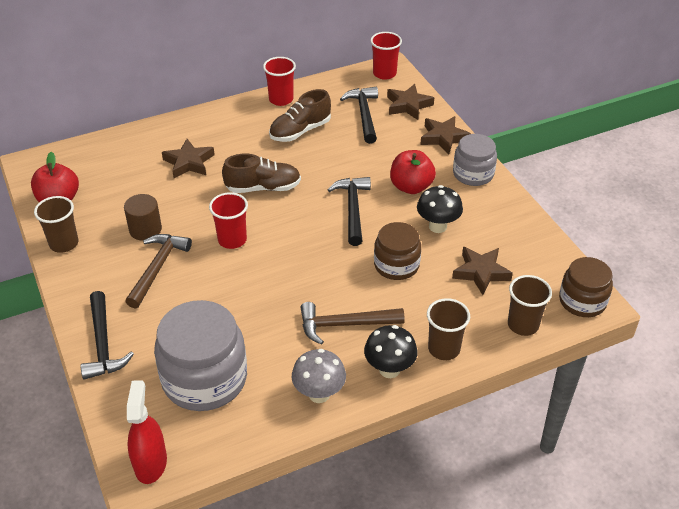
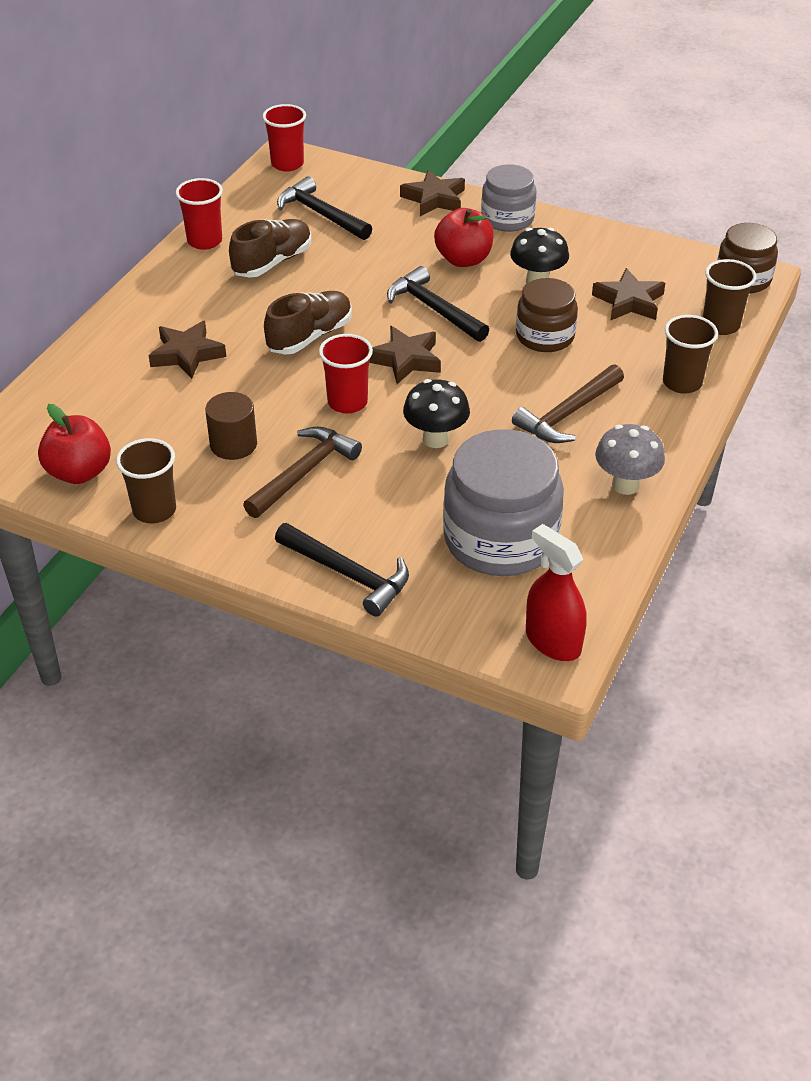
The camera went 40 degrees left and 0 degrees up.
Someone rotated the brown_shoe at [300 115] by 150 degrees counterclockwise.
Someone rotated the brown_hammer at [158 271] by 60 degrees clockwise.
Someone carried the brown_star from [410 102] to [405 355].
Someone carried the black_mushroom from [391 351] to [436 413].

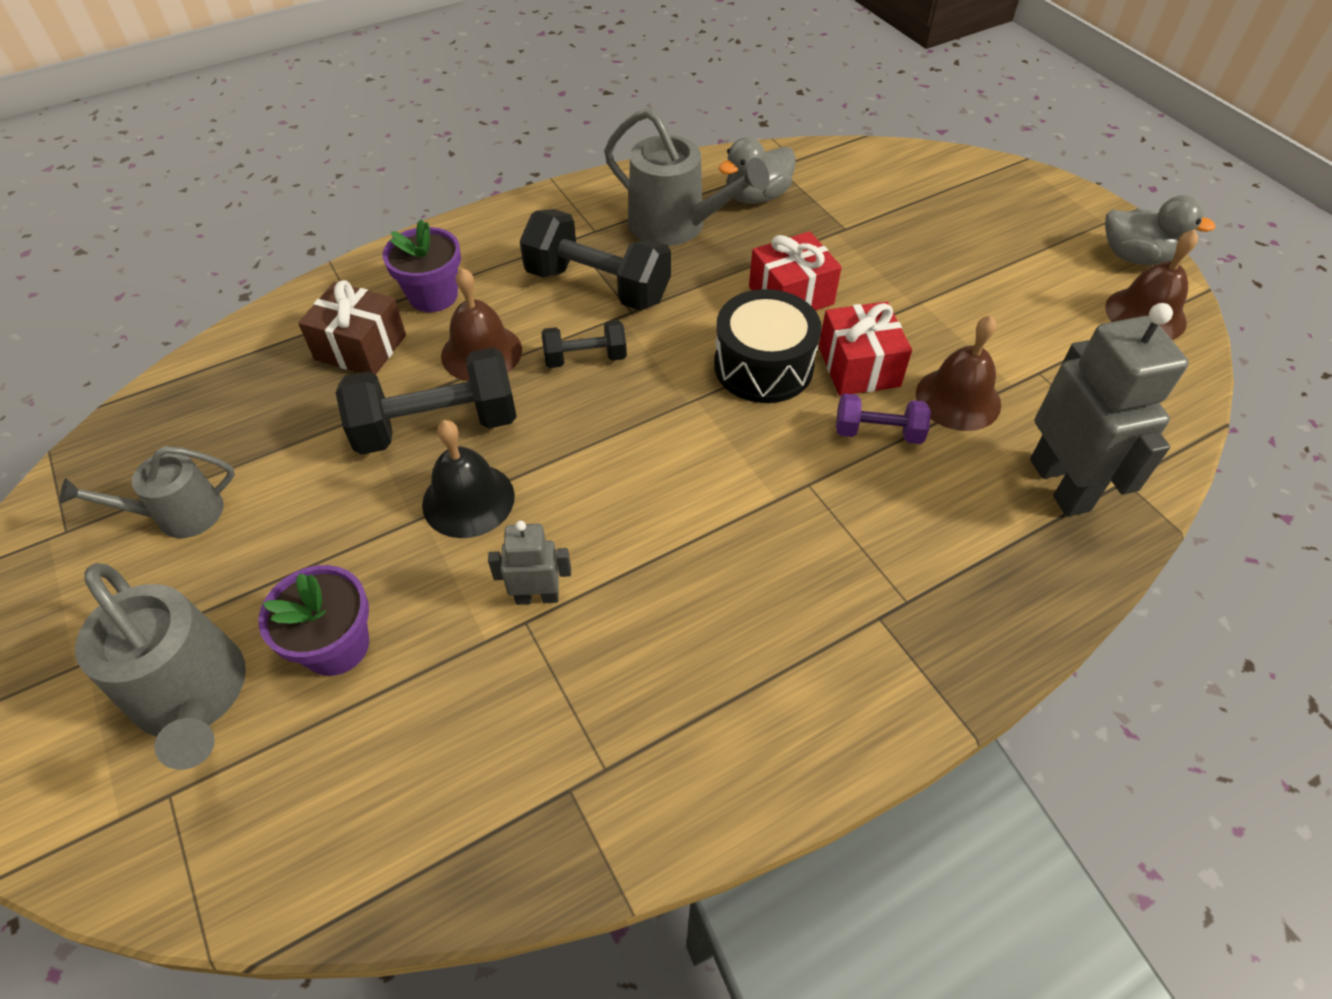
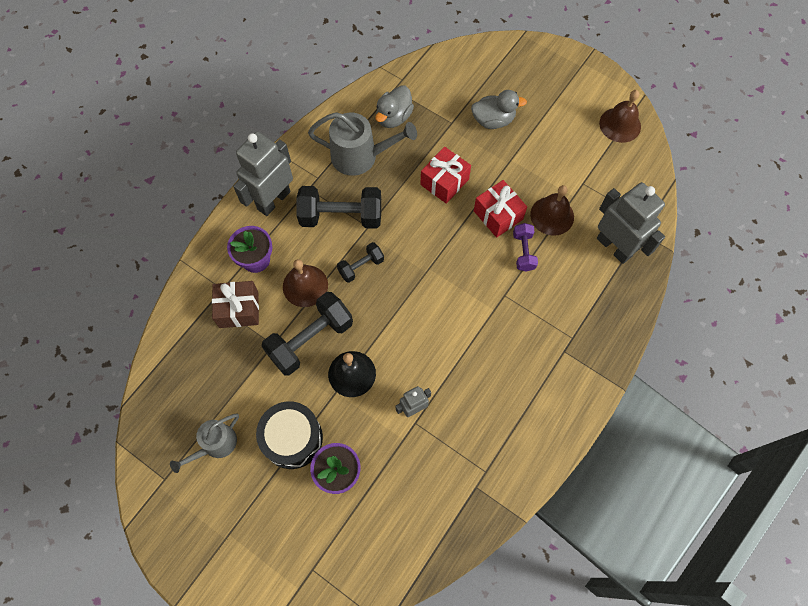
The camera went 25 degrees left and 15 degrees up.
Someone put down the grey_robot at [263 174].
Someone carried the black_drum from [767 346] to [289 435].
Someone carried the grey_duck from [1160 230] to [499 109].
Someone rotated the purple_dumbbell at [883 418] by 75 degrees counterclockwise.
Someone took away the grey_watering_can at [160 666].

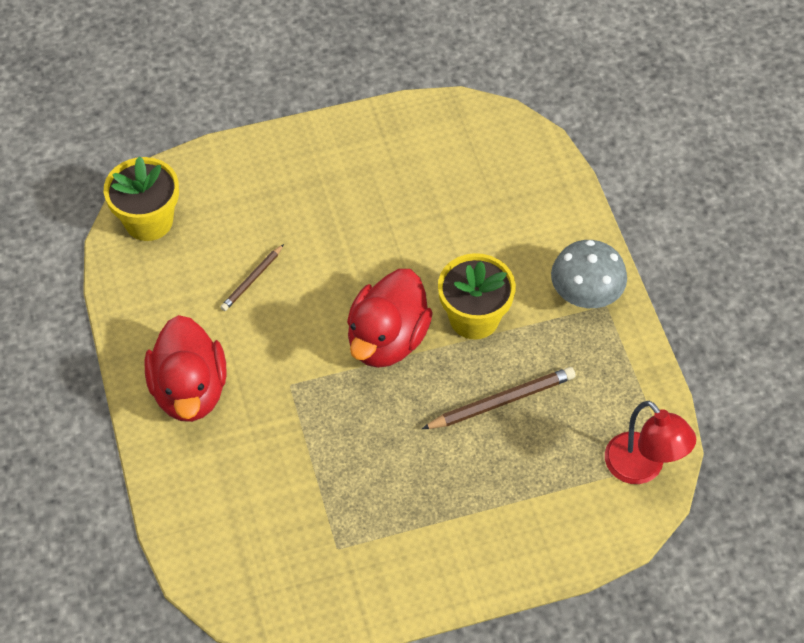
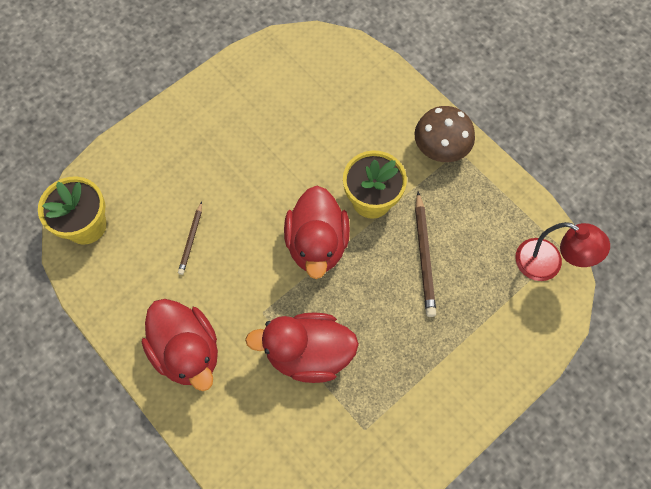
The camera went 25 degrees left and 10 degrees up.
Someone put down the red_duck at [302 347].
Someone repainted the grey_mushroom at [589 274], which became the brown_mushroom at [445 134].
Someone rotated the brown_pencil at [499 398] by 135 degrees clockwise.

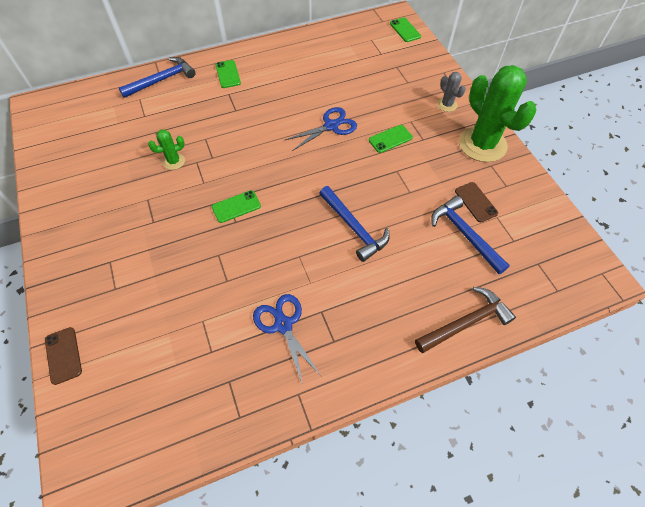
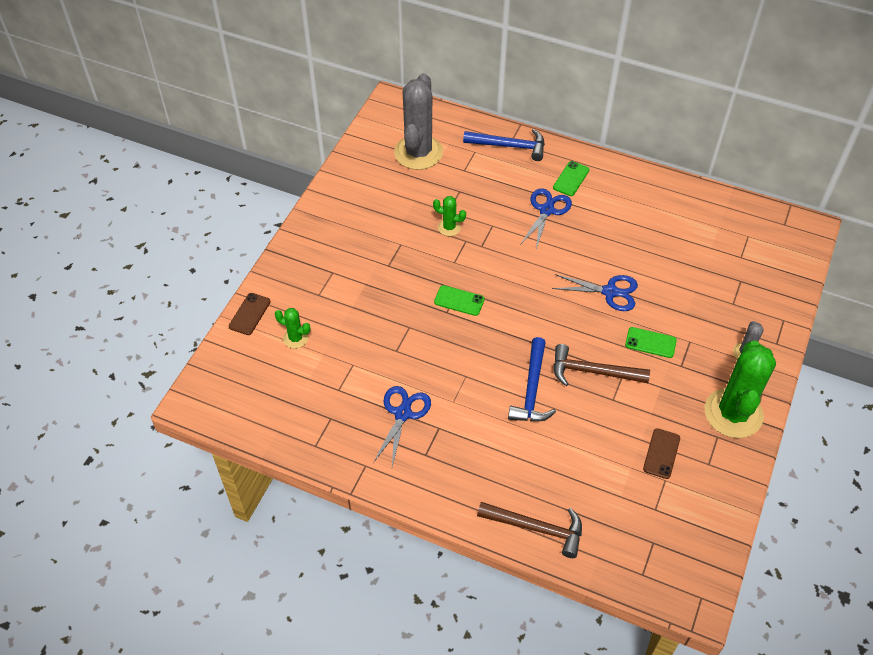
The camera went 45 degrees right and 5 degrees down.
Someone put down the green_cactus at [292 328].
Someone put down the grey_cactus at [418 121].
Someone put down the blue_scissors at [546 218].
Someone put down the brown_hammer at [601 365].
Someone took away the green_phone at [405 29].
Someone took away the blue_hammer at [470 235].

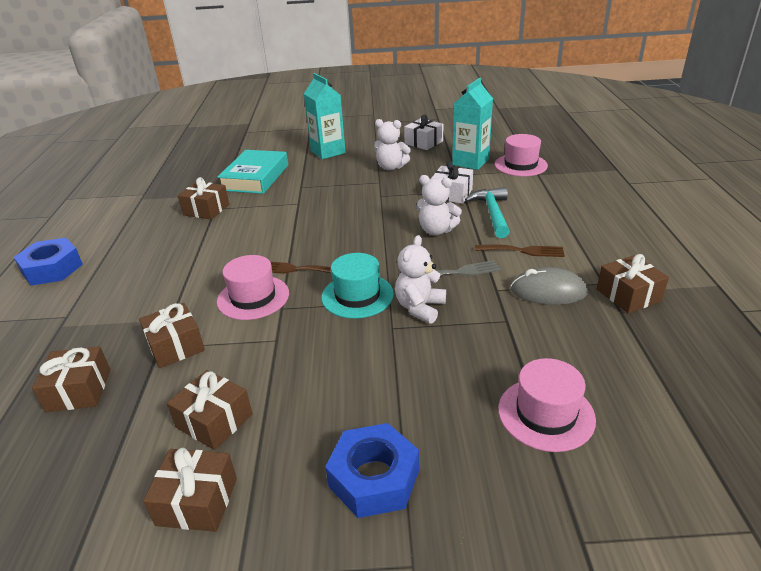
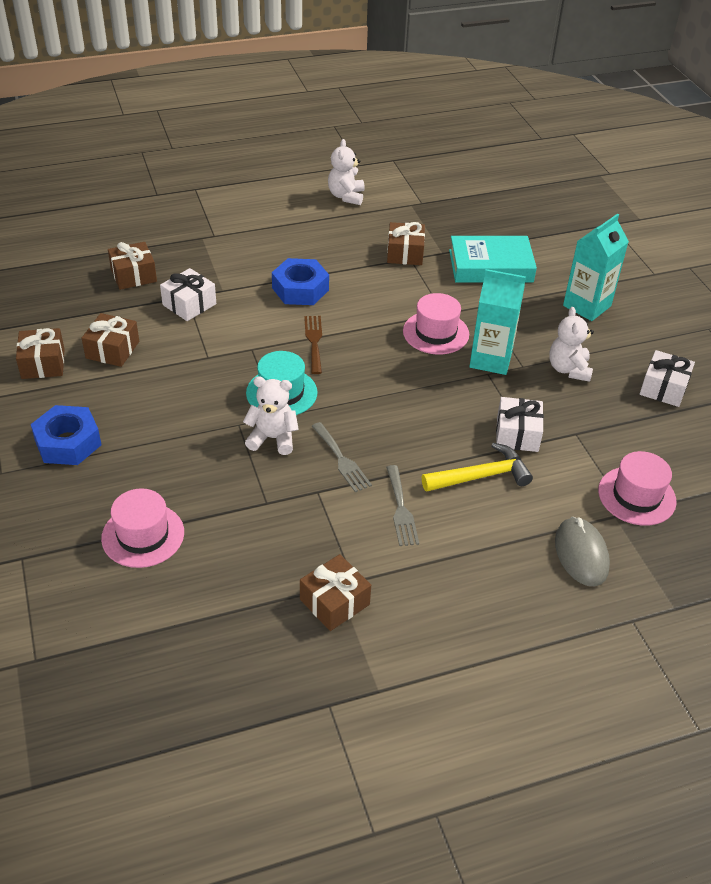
The camera went 70 degrees right and 10 degrees up.
Someone repainted the brown_gift at [172 335], which became the white_gift at [188 294].
Someone carried the blue_nut from [48 262] to [300 281].
Someone carried the white_teddy_bear from [439 205] to [346 172].
Someone repainted the brown_fork at [520 251], which became the grey_fork at [402 505].
Someone carried the pink_hat from [253 287] to [436 323].
Someone repainted the turquoise_hammer at [487 212], which became the yellow_hammer at [477 467].
Someone carried the turquoise_carton from [472 124] to [497 322].
Someone carried the grey_mouse from [549 286] to [582 551].

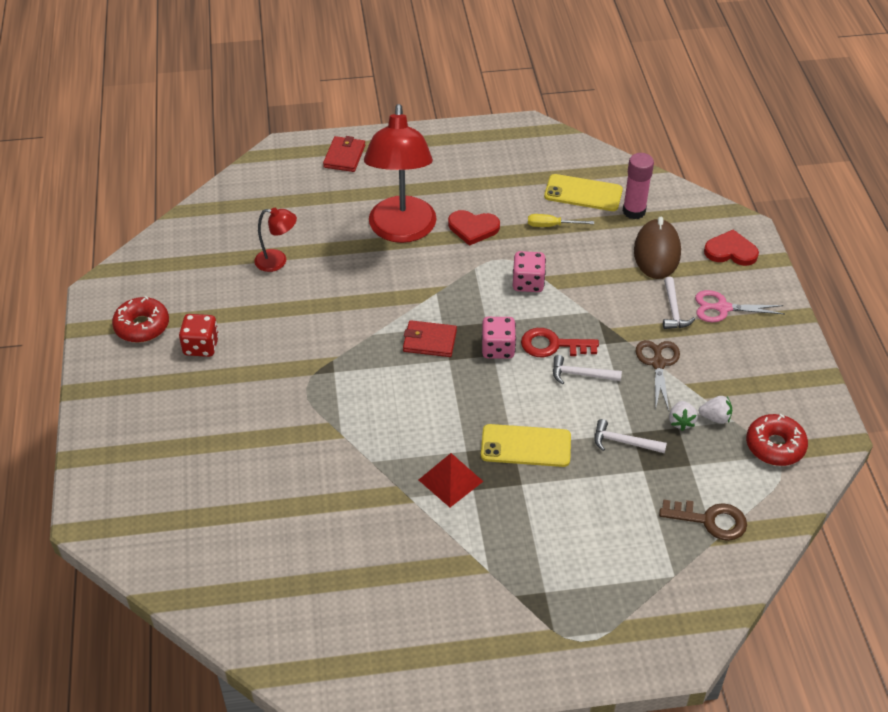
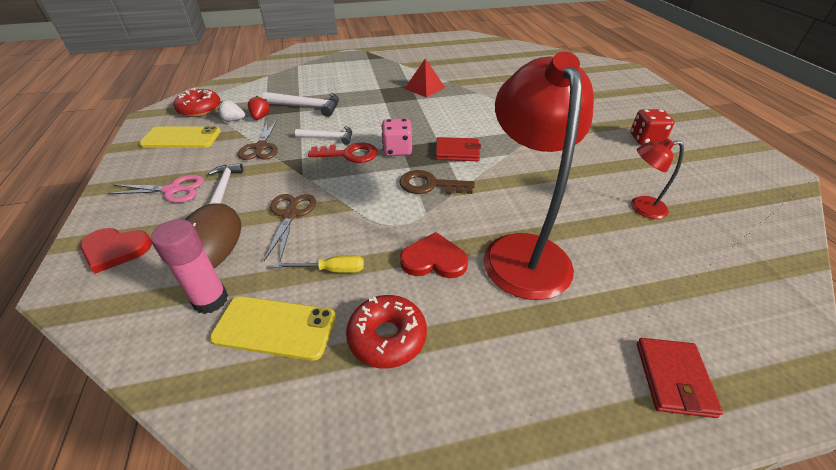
The camera went 175 degrees right and 5 degrees down.
Someone carried the yellow_phone from [526 445] to [180 137].
Someone repainted the white_strawberry at [683 416], which became the red_strawberry at [259 108].
Someone scaled the white_hammer at [630 436] by 1.51.
Someone put down the brown_scissors at [290 227].
Someone carried the red_donut from [140 319] to [386 331].
Someone carried the brown_key from [703 520] to [437 182].
Someone took away the pink_dice at [529 271].

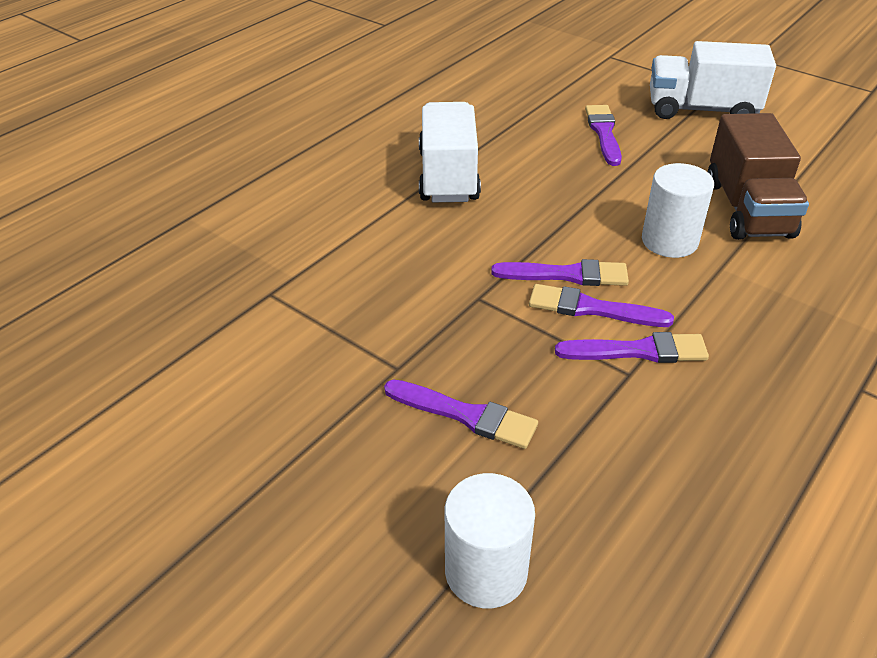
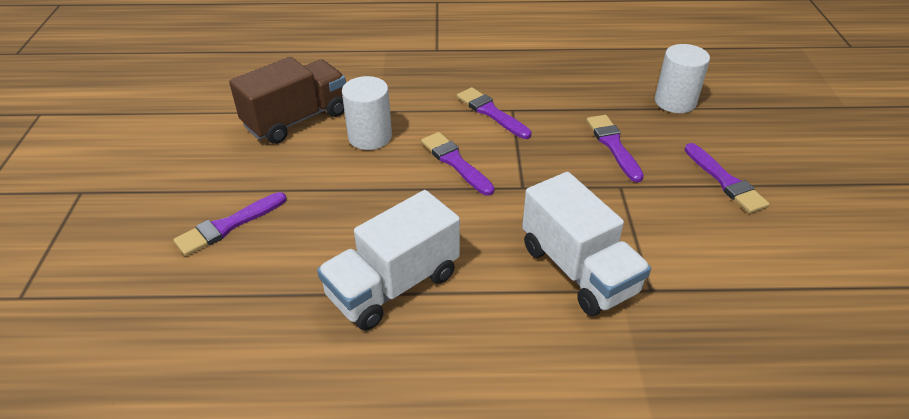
The camera went 130 degrees left and 0 degrees up.
Someone carried the white_truck from [713 80] to [586 244].
Someone carried the purple_brush from [601 305] to [727 178].

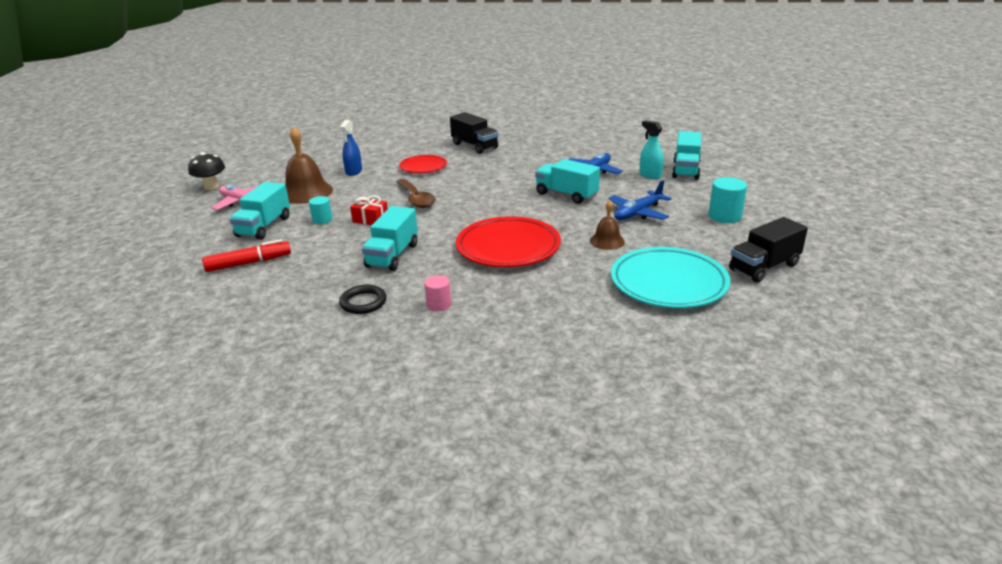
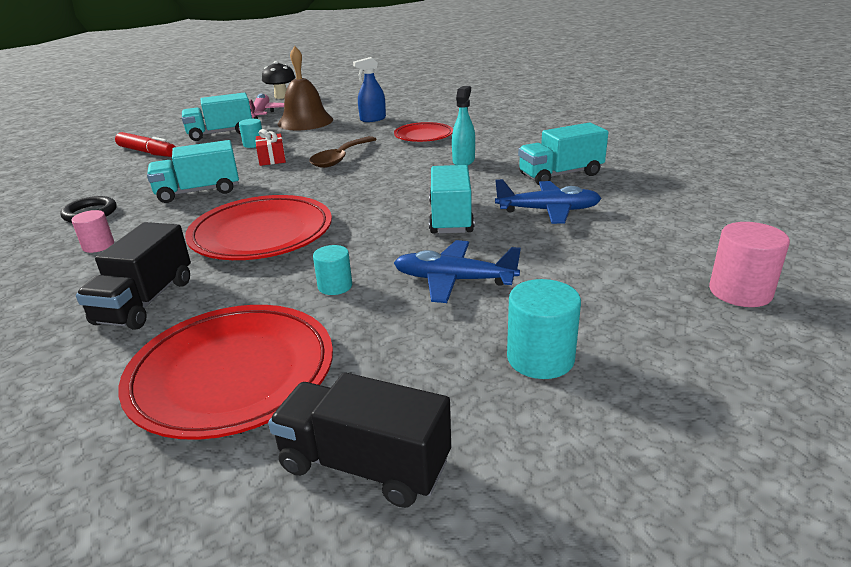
The camera went 55 degrees right and 0 degrees up.
Someone carried the black_truck from [474 133] to [133 275].
Someone repainted the turquoise_plate at [671 277], which became the red_plate at [225 372].
Someone swapped the brown_bell at [607 225] for the turquoise_cylinder at [332 270].
Someone carried the turquoise_spray_bottle from [651 149] to [463 126].
Someone carried the turquoise_truck from [686 155] to [563 154].
Someone put down the pink_cylinder at [749 264].

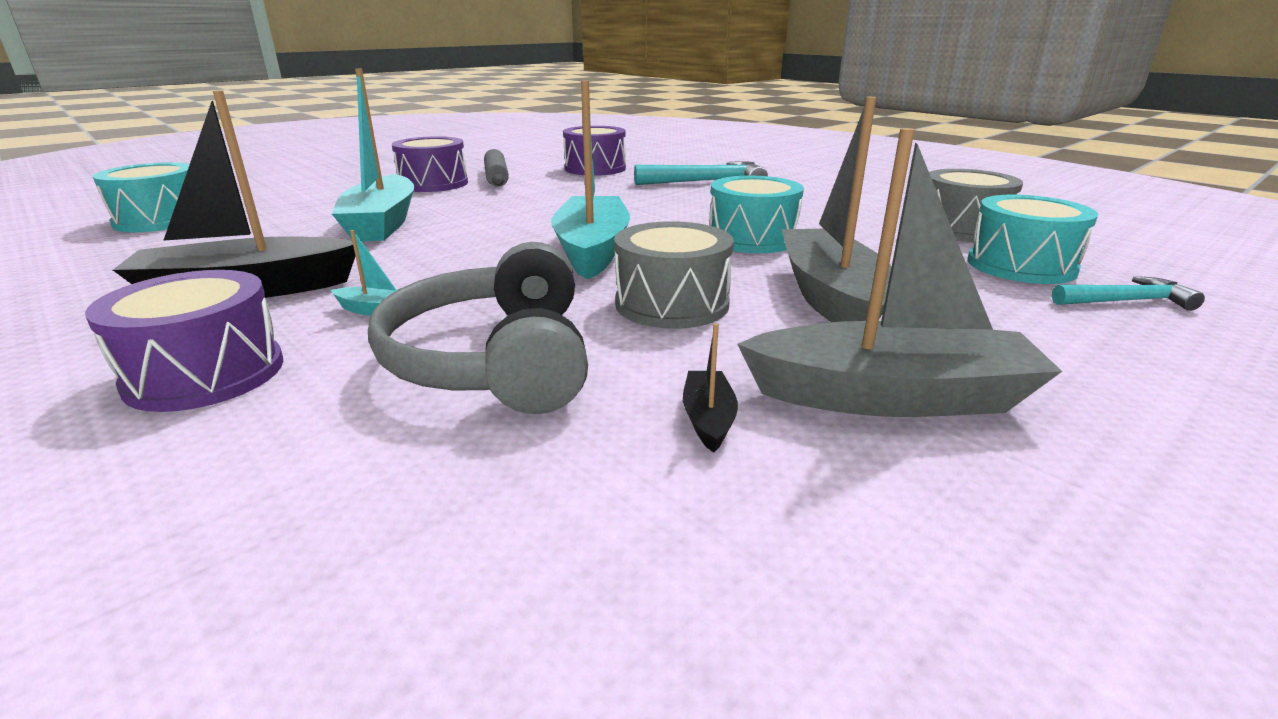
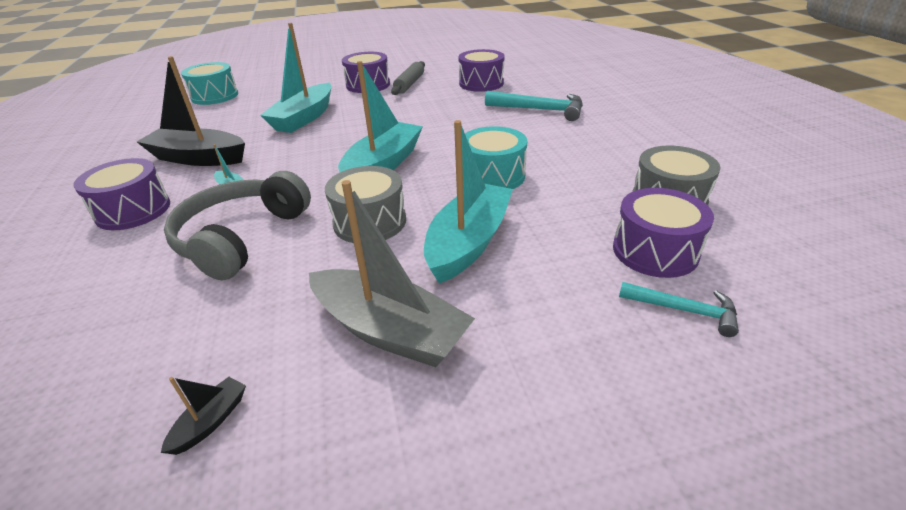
The camera went 30 degrees right and 10 degrees up.
Someone carried the black_boat from [710 388] to [203 416].
Someone repainted the grey_boat at [836 209], which became the turquoise_boat at [468 202].
Someone repainted the turquoise_drum at [1032 239], which became the purple_drum at [663 233].

